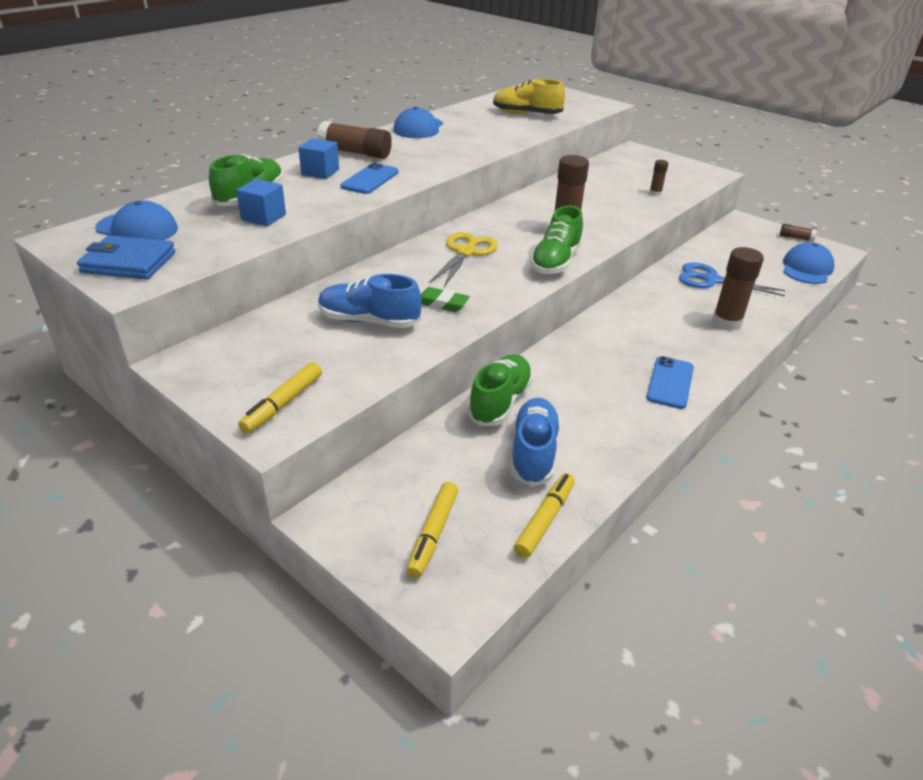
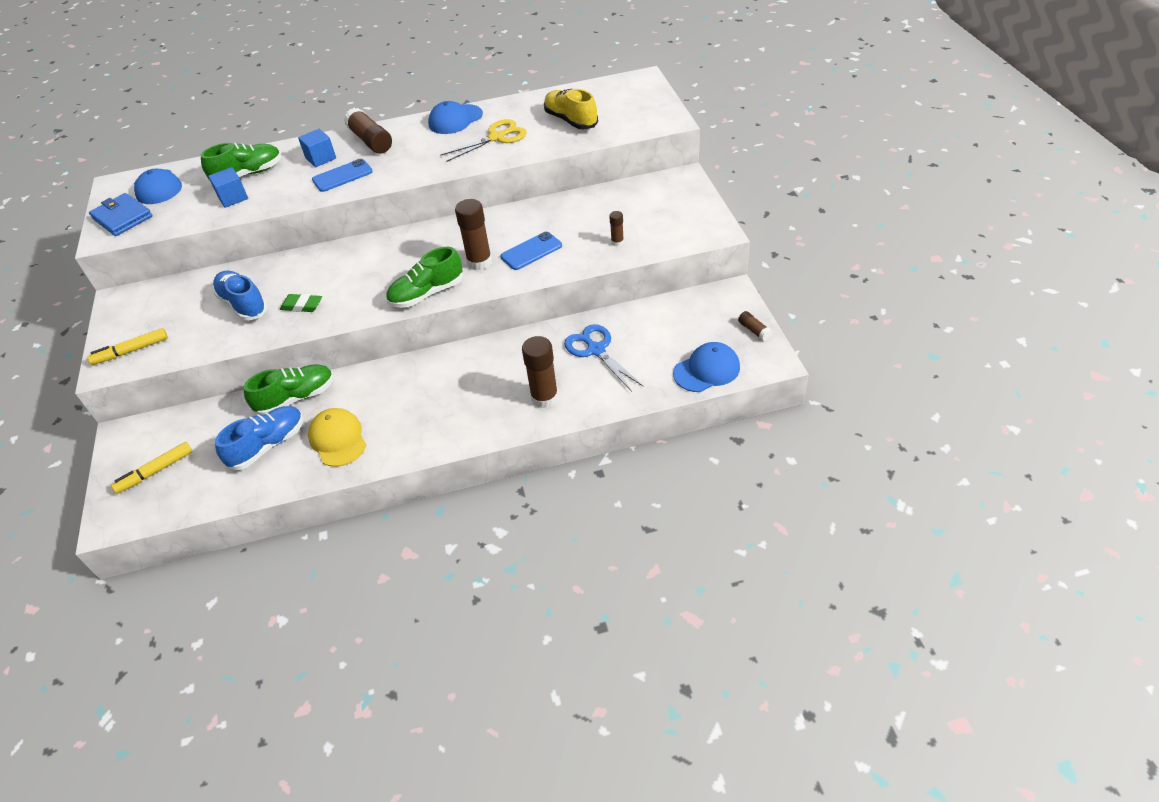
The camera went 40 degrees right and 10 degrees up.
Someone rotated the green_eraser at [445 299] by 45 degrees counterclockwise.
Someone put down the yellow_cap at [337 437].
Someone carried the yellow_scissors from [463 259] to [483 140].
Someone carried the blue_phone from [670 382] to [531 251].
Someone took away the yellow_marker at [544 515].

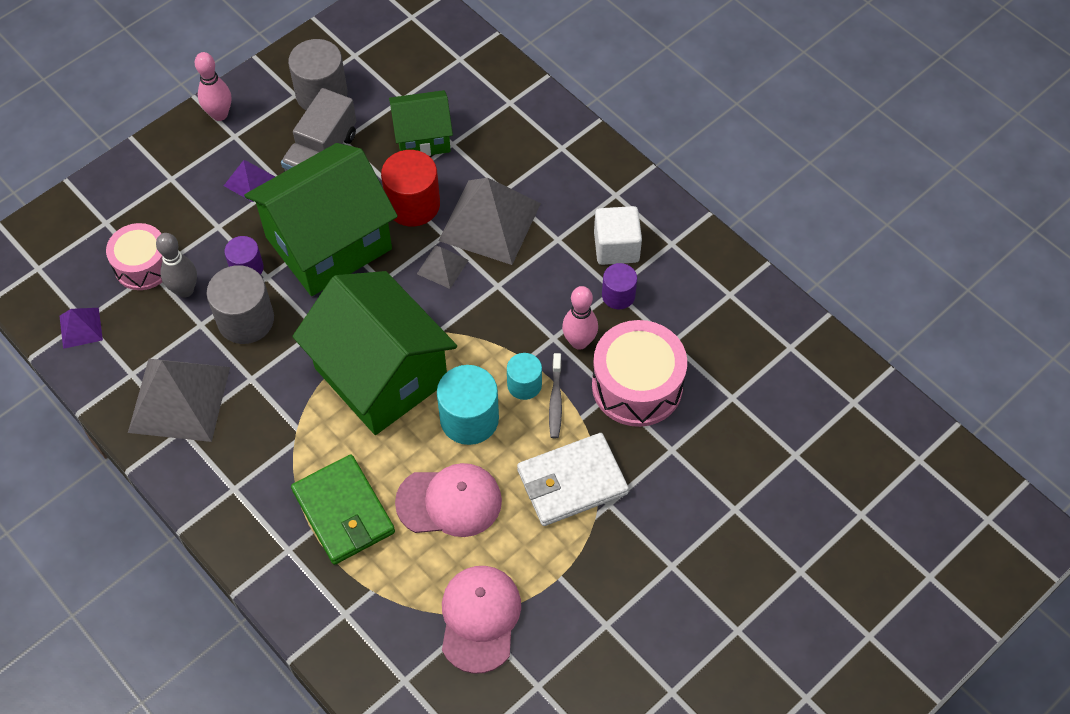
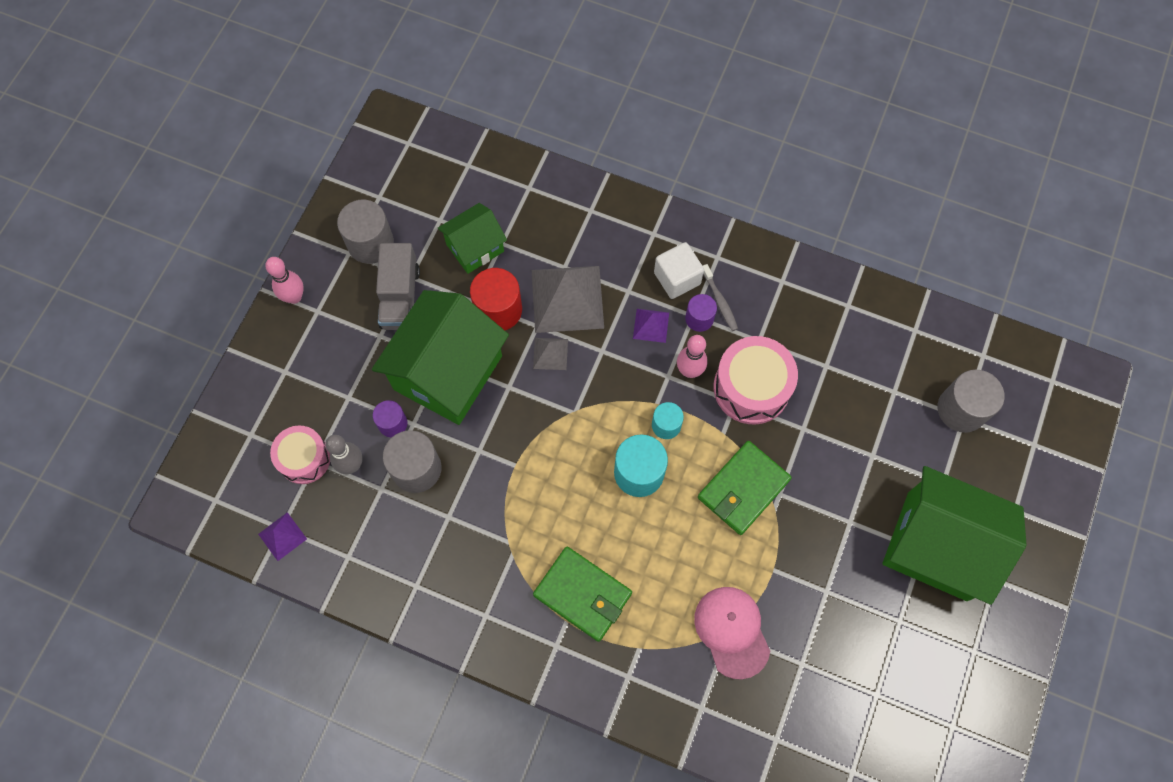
The camera went 25 degrees left and 10 degrees up.
Someone carried the purple_pyramid from [249 181] to [651 326].
Someone repainted the white_wallet at [573 479], which became the green_wallet at [745 488].
Someone carried the grey_toothbrush from [555 395] to [720 297].
Someone carried the green_house from [374 353] to [955 535].
Someone put down the grey_cylinder at [971 401].
Someone took away the grey_pyramid at [179 400].
Someone took away the pink_cap at [448 500].

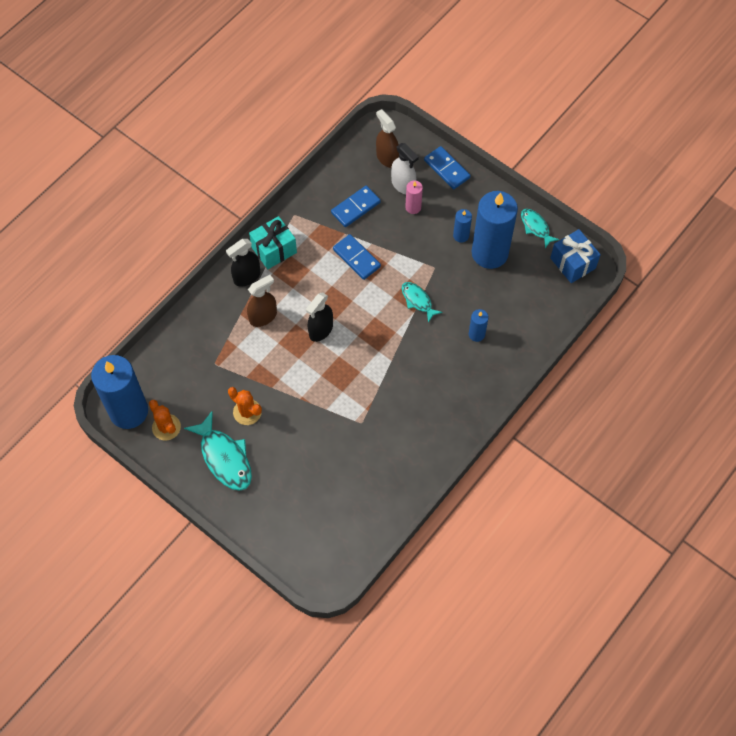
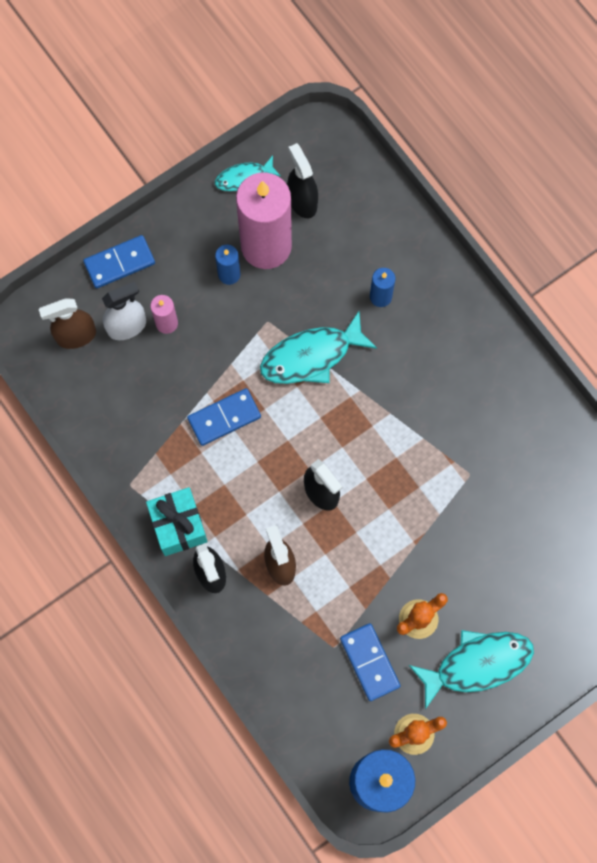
The camera went 75 degrees left and 10 degrees up.
Someone repainted the blue_candle at [495 230], which became the pink_candle at [264 220].
Someone scaled the turquoise_fish at [422 302] by 1.73.
Someone put down the black_spray_bottle at [302 180].
Someone carried the blue_domino from [356 206] to [370 662].
Someone took away the blue_gift at [575 256].

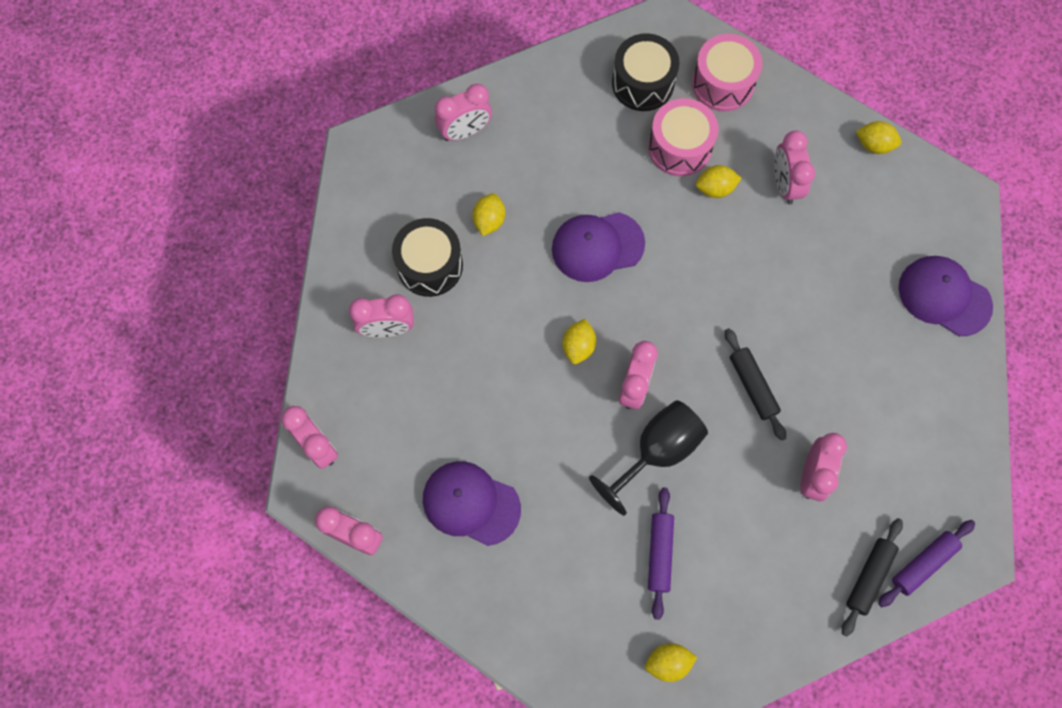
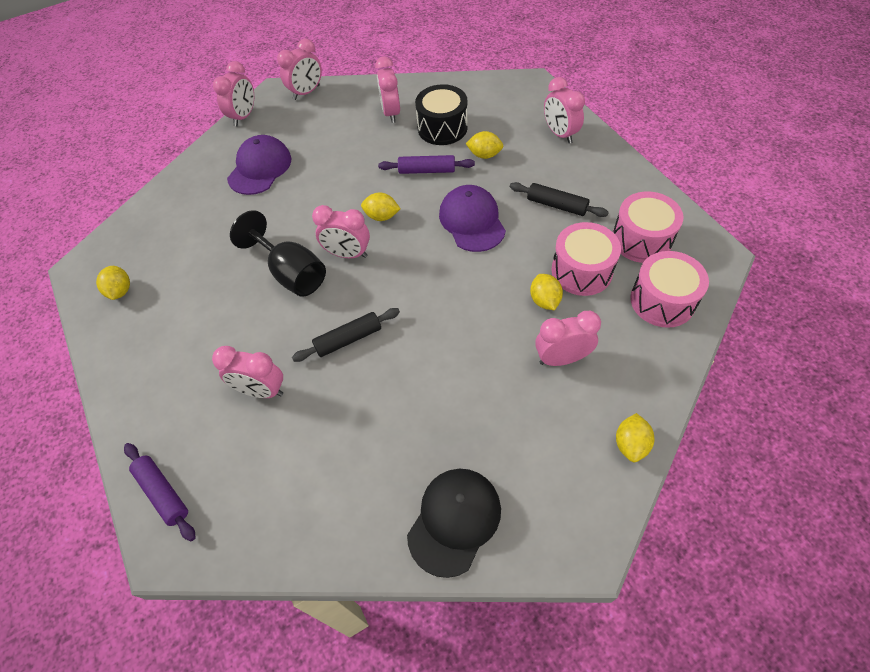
The camera went 90 degrees right and 15 degrees down.
Someone carried the purple_rolling_pin from [661 554] to [426 164].
Someone repainted the purple_cap at [945 296], which became the black_cap at [454 523].
Someone carried the black_rolling_pin from [872 577] to [559 199].
Someone repainted the black_drum at [645 72], which became the pink_drum at [648 227].

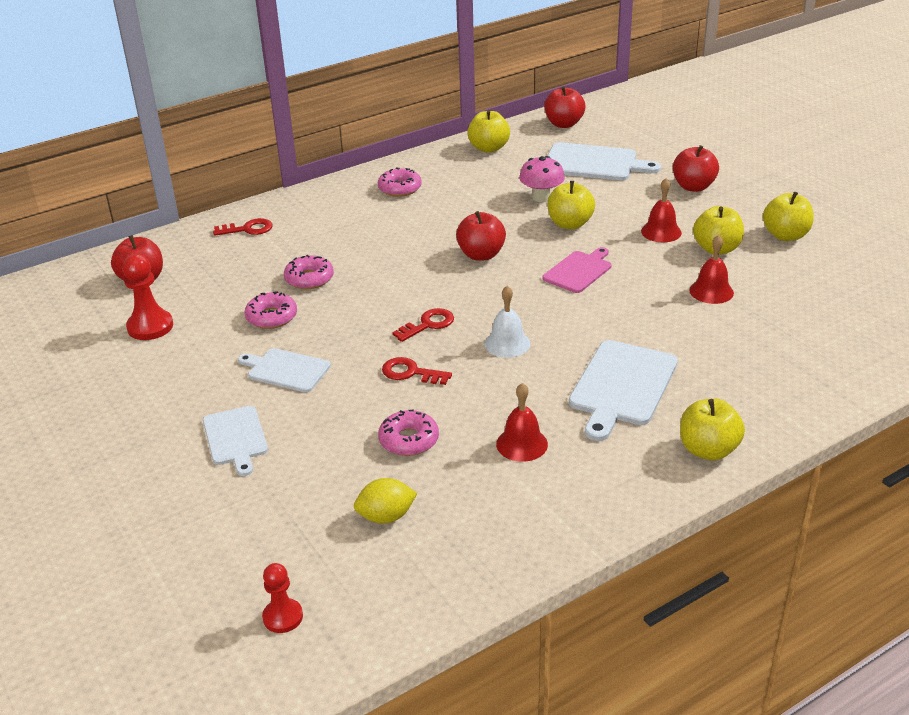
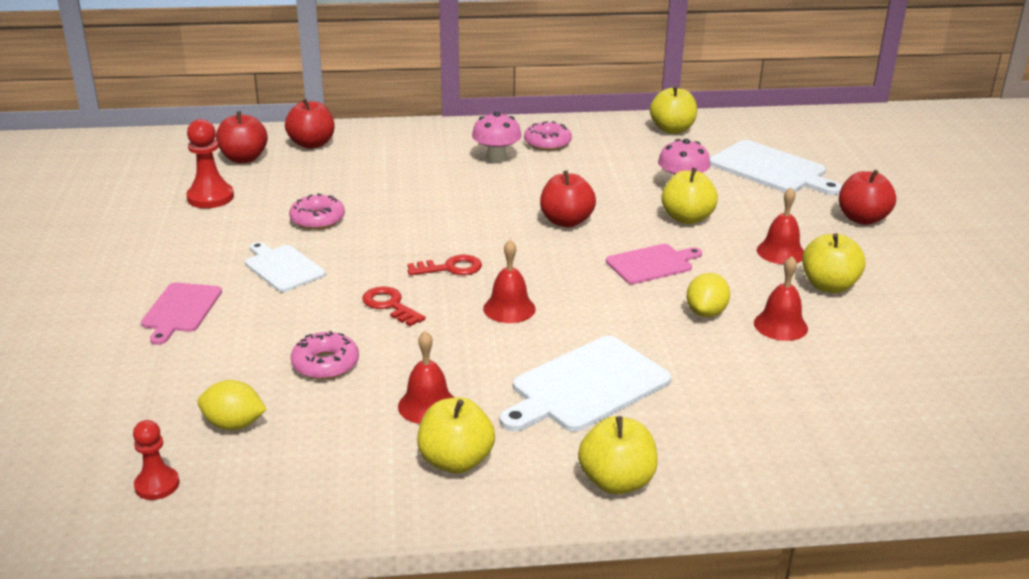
The camera went 25 degrees right and 5 degrees down.
Someone carried the red_pawn from [282 598] to [156 460].
Someone repainted the white_cutting_board at [235 441], which became the pink_cutting_board at [181 314].
Someone carried the red_apple from [564 107] to [310 124].
Someone carried the yellow_apple from [788 216] to [456 435].
Someone put down the pink_mushroom at [497 137].
Someone repainted the white_bell at [507 322], which became the red_bell at [509 281].
Someone put down the yellow_lemon at [708 295].
Someone took away the red_key at [243 227].
Someone took away the pink_donut at [309 272].

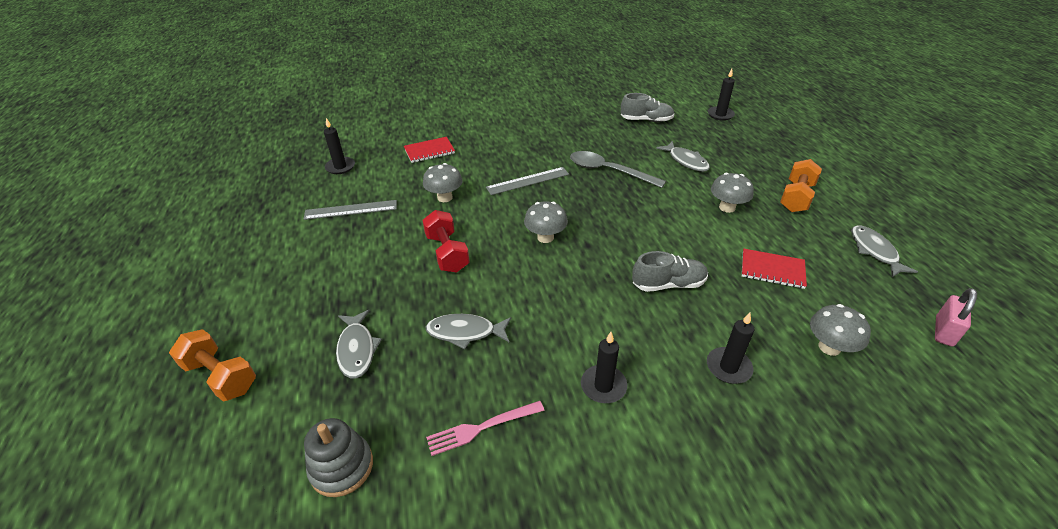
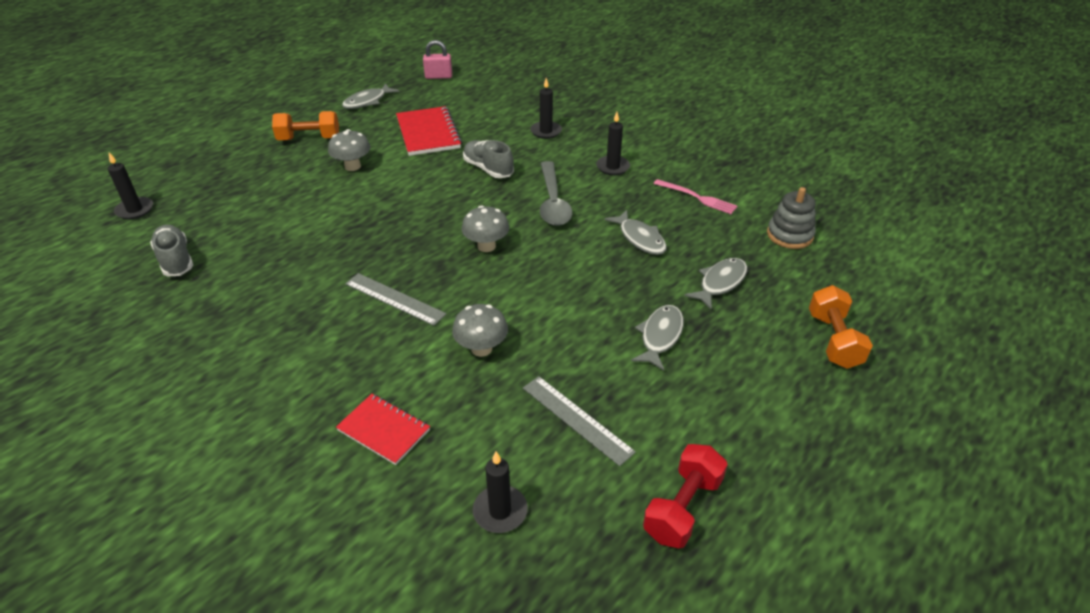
The camera went 125 degrees left and 0 degrees up.
Someone scaled the red_notebook at [774 269] by 1.56.
Someone carried the grey_spoon from [618 169] to [556 193].
Someone carried the grey_fish from [683 156] to [657 338].
Someone carried the red_dumbbell from [446 241] to [685 496].
Someone took away the grey_mushroom at [840 330].

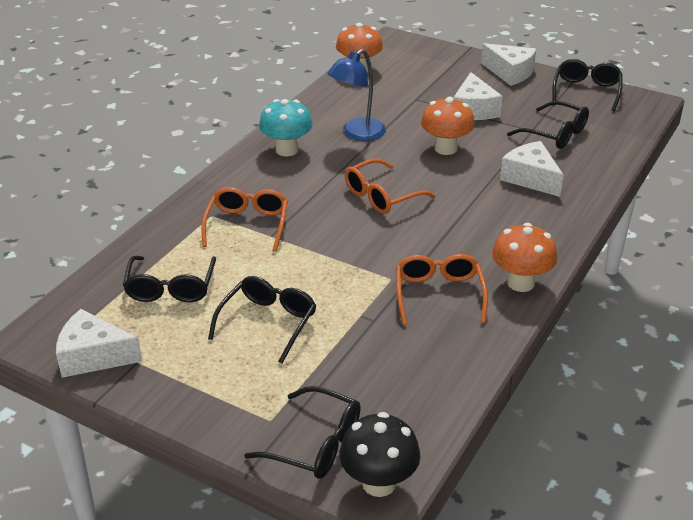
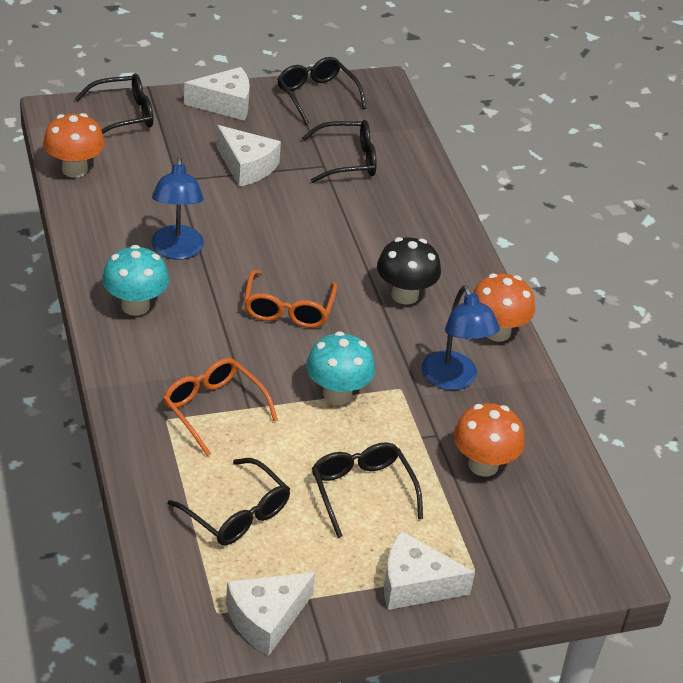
The camera went 50 degrees left and 5 degrees up.
Someone carried the black_glasses from [302 432] to [114 104].
Someone put down the turquoise_mushroom at [340 368].
Someone carried the black_mushroom from [379 454] to [409 271].
Someone carried the white_cheese from [532 169] to [429 570].
Someone swapped the orange_glasses at [442 289] for the blue_lamp at [461 337].
Someone carried the orange_mushroom from [448 126] to [489 440].

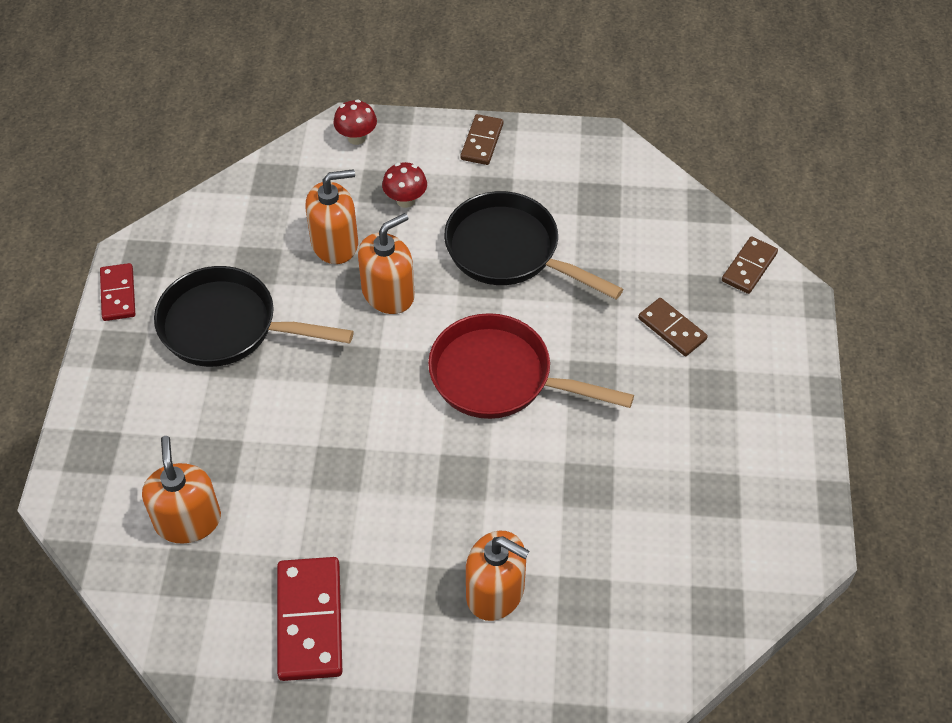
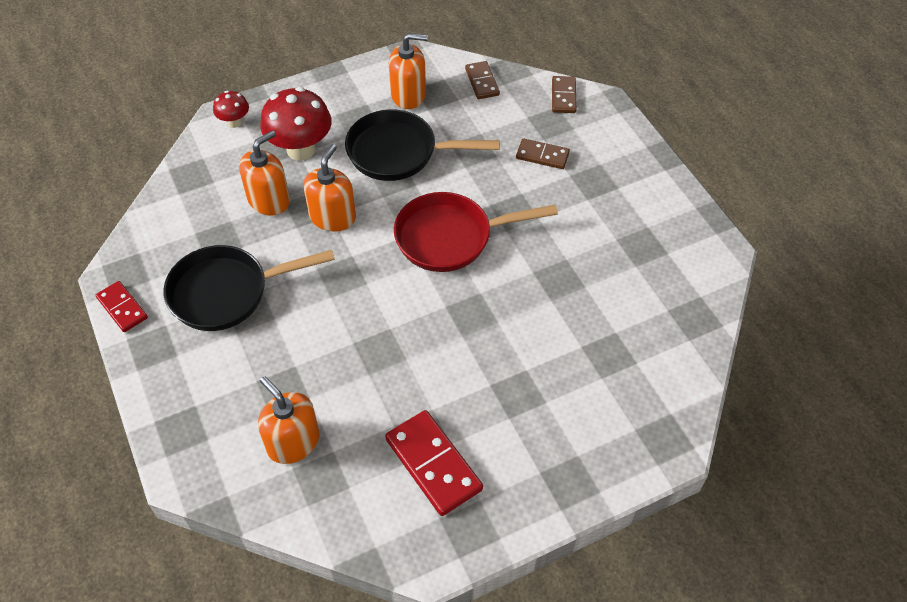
The camera went 30 degrees left and 0 degrees up.
Someone scaled the red_mushroom at [404 185] by 1.92.
Someone carried the orange_soap_dispenser from [498 576] to [408 71].
Someone carried the brown_domino from [481 139] to [482 80].

